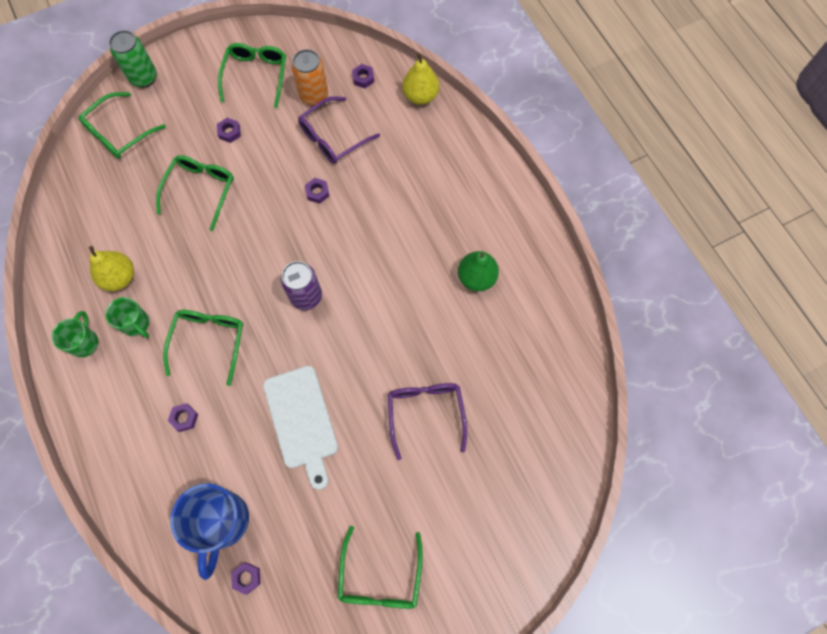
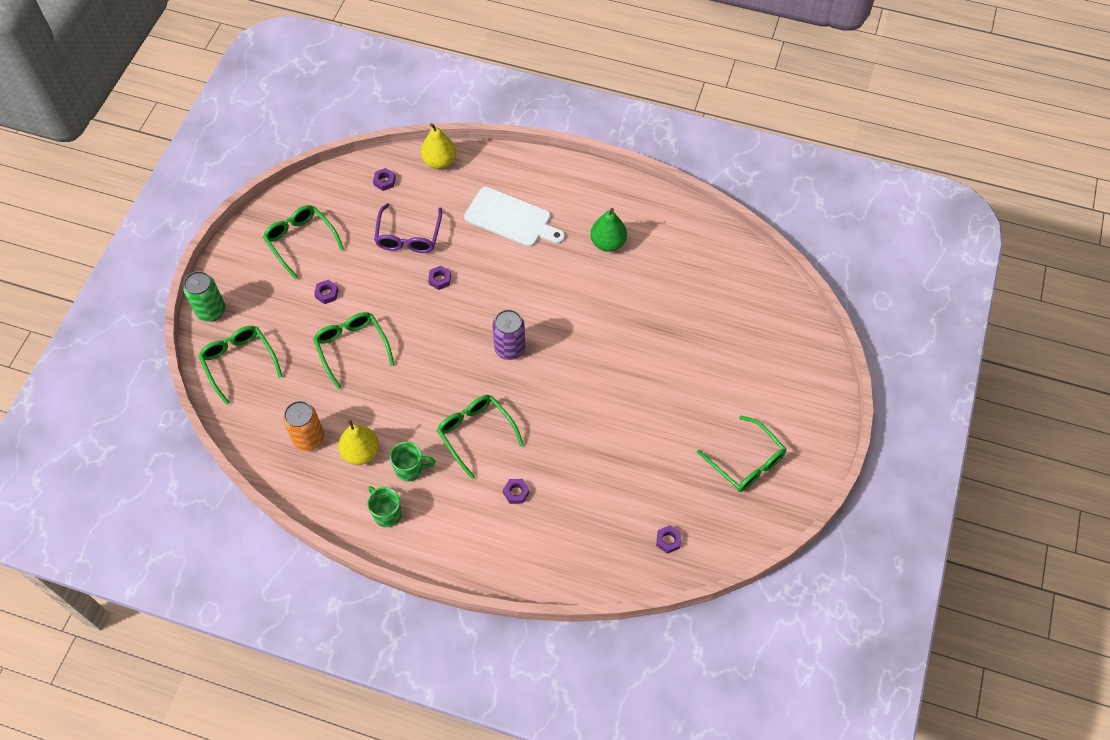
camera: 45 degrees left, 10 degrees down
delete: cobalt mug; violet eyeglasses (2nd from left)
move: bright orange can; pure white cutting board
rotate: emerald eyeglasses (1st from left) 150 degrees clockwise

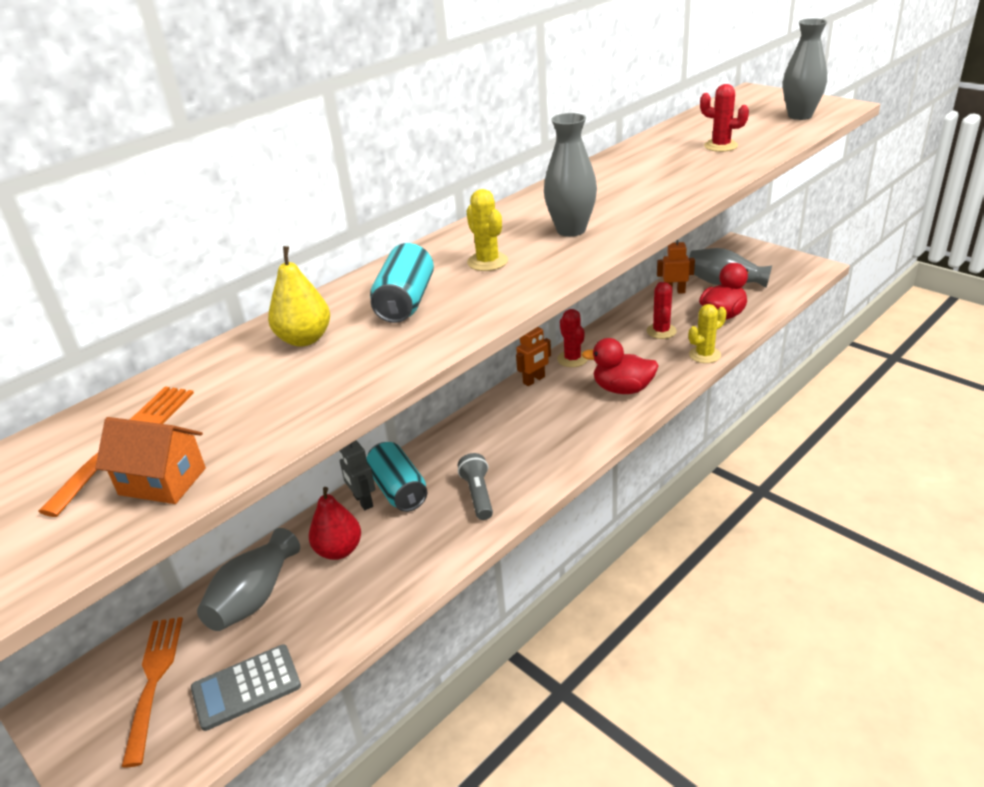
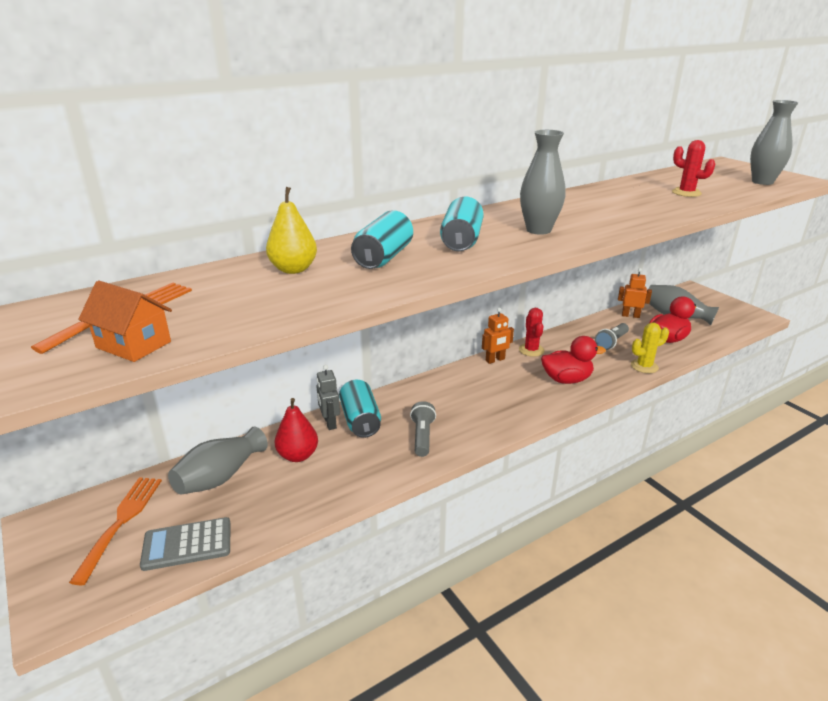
camera: 10 degrees right, 5 degrees down
replace: yellow prickly plant (1st from left) to turquoise can (3rd from left); red prickly plant (2nd from left) to grey torch (2nd from left)
rotate: red toy duck (1st from left) 150 degrees clockwise

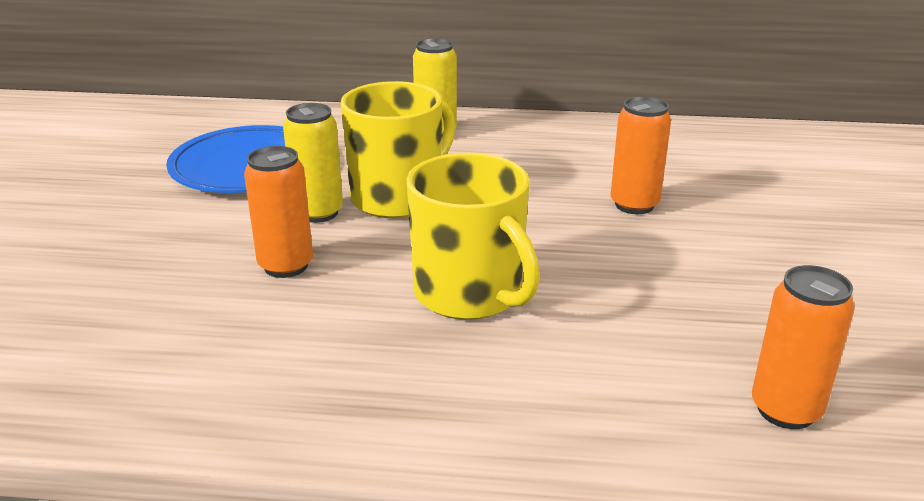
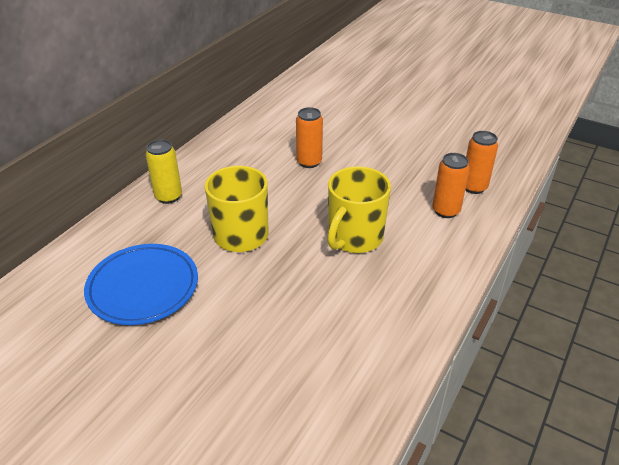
camera: 65 degrees left, 10 degrees up
delete: yellow can (1st from left)
move: bright orange can (1st from left in the first image) to bright orange can (2nd from left)
rotate: yellow mug (2nd from left) 135 degrees clockwise

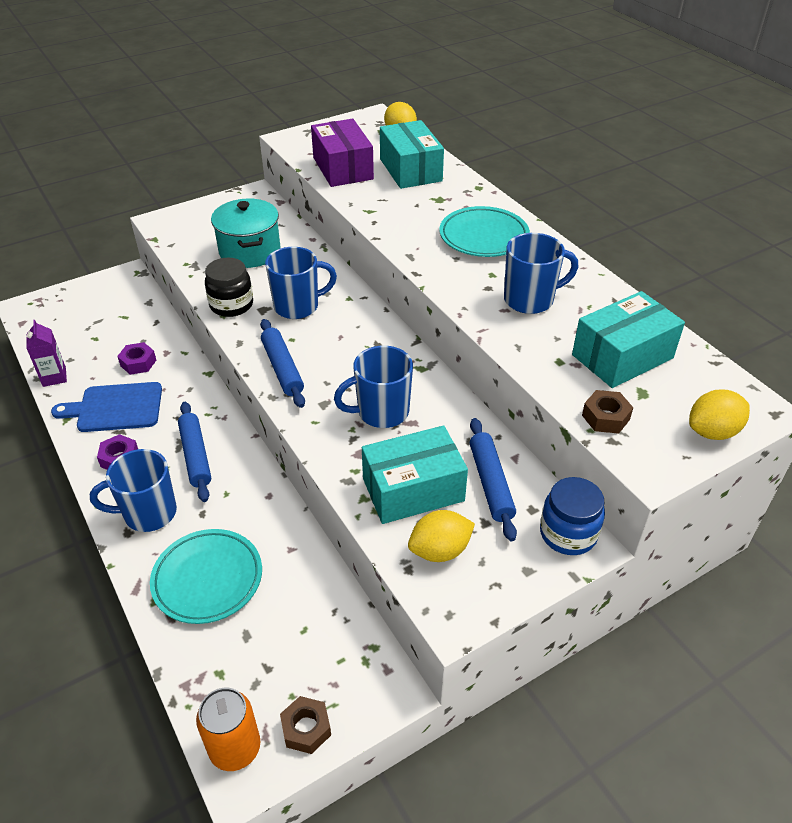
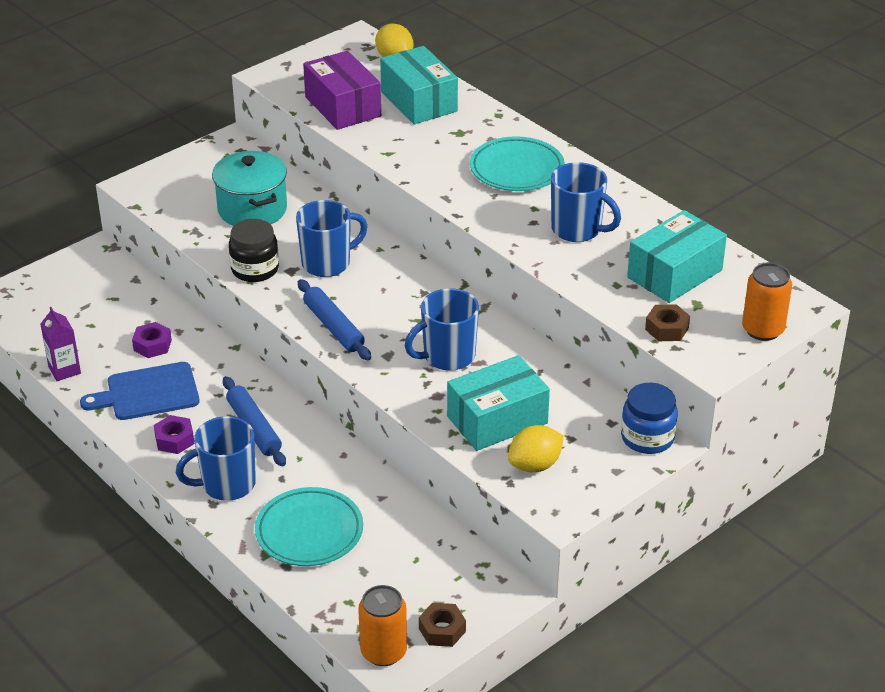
camera: 10 degrees left, 5 degrees down
delete: cobalt rolling pin (3rd from left)
replace: yellow citrus fruit (3rd from left) to bright orange can (2nd from left)
rotate: cobalt mug (4th from left) 60 degrees clockwise

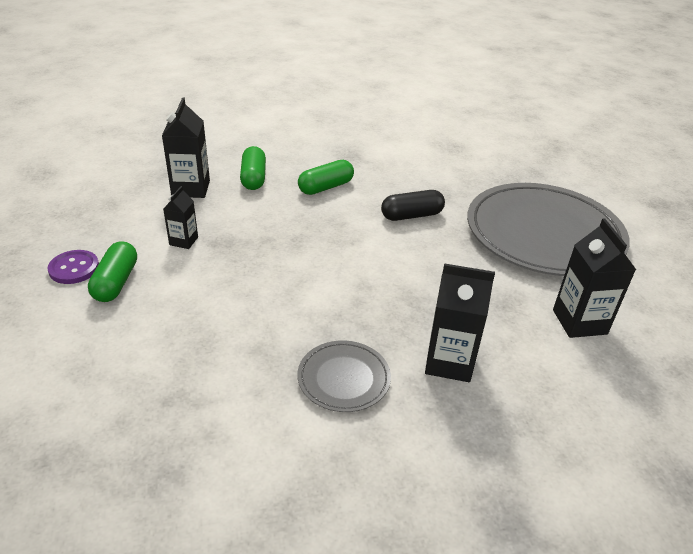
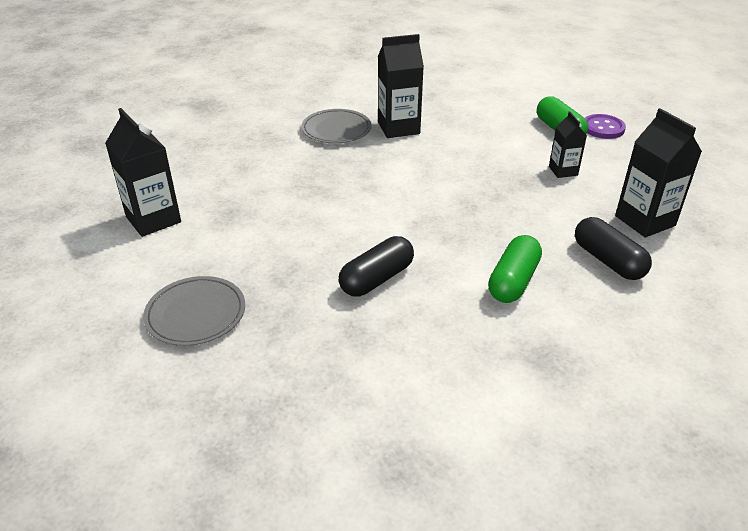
camera: 155 degrees right, 0 degrees up
move: ebony milk carton (3rd from left in the first image) to ebony milk carton (2nd from left)
recolor: emerald pill (2nd from left) to ebony pill (2nd from left)
resize: grey flat dish (2nd from left in the first image) x0.45

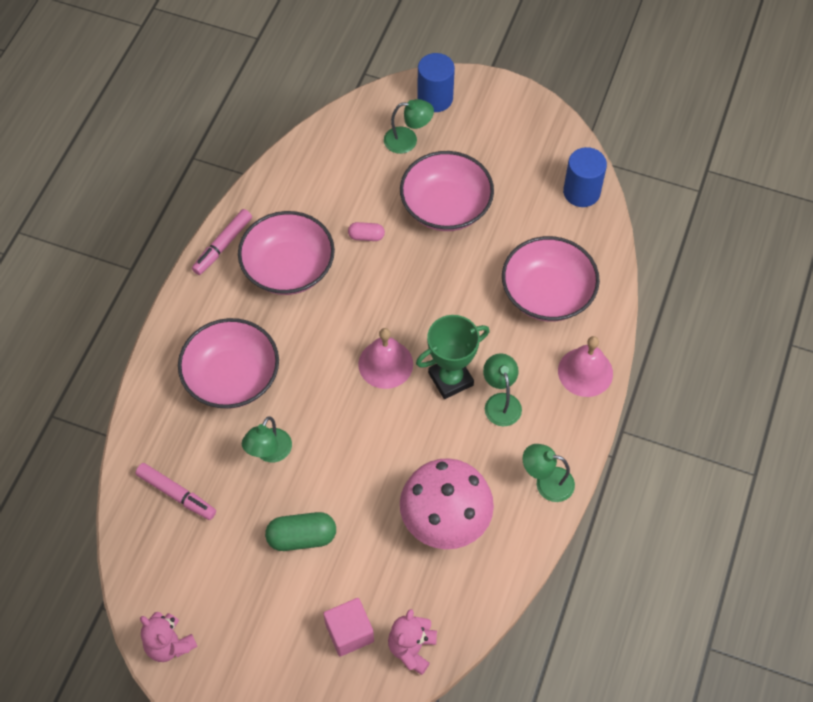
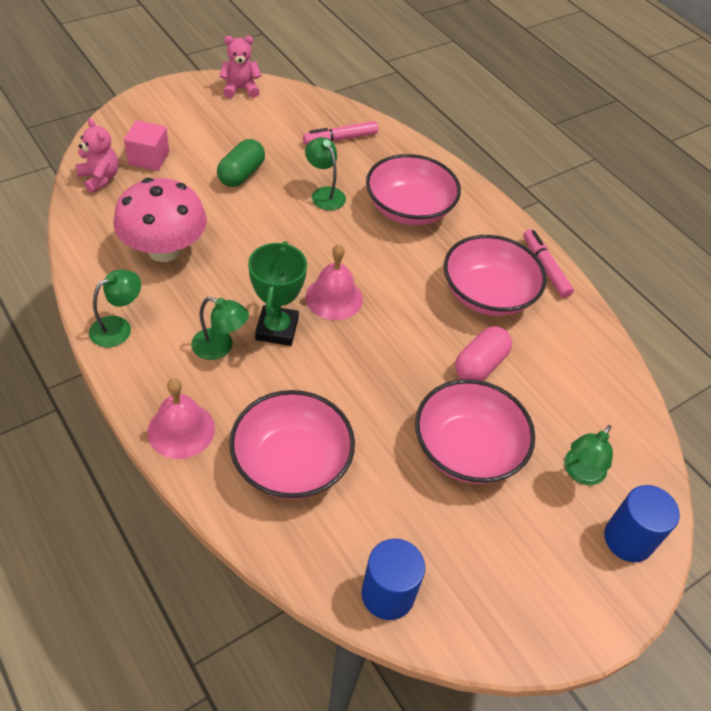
camera: 120 degrees right, 10 degrees down
resize: rose-pink pill x1.71

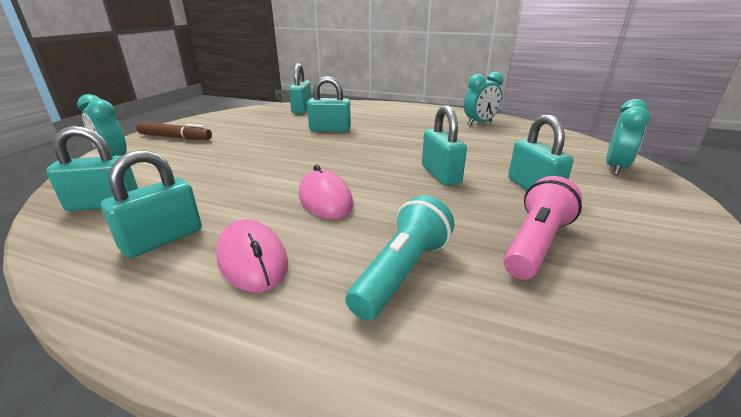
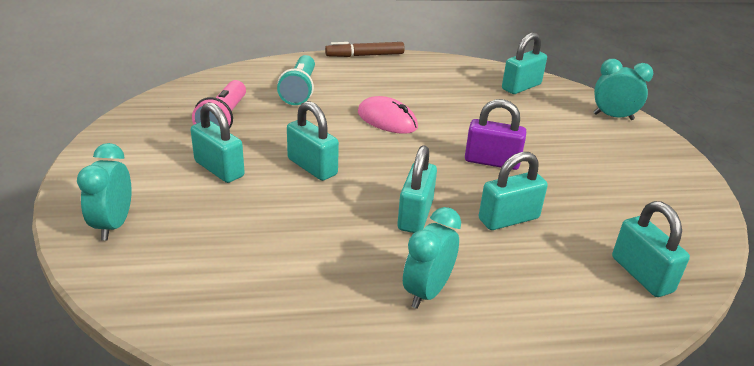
camera: 150 degrees right, 5 degrees up
delete: rose-pink computer mouse (1st from left)
insert: violet lock
move: brown felt pen; turquoise lock (2nd from left in the first image) to turquoise lock (3rd from left); turquoise clock (2nd from left)

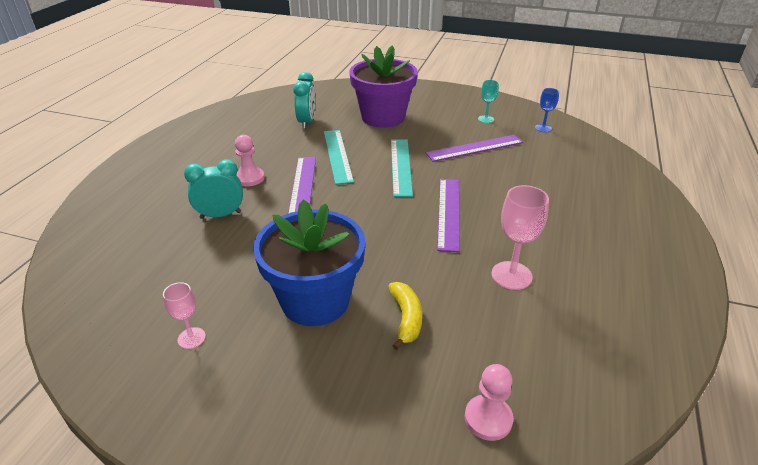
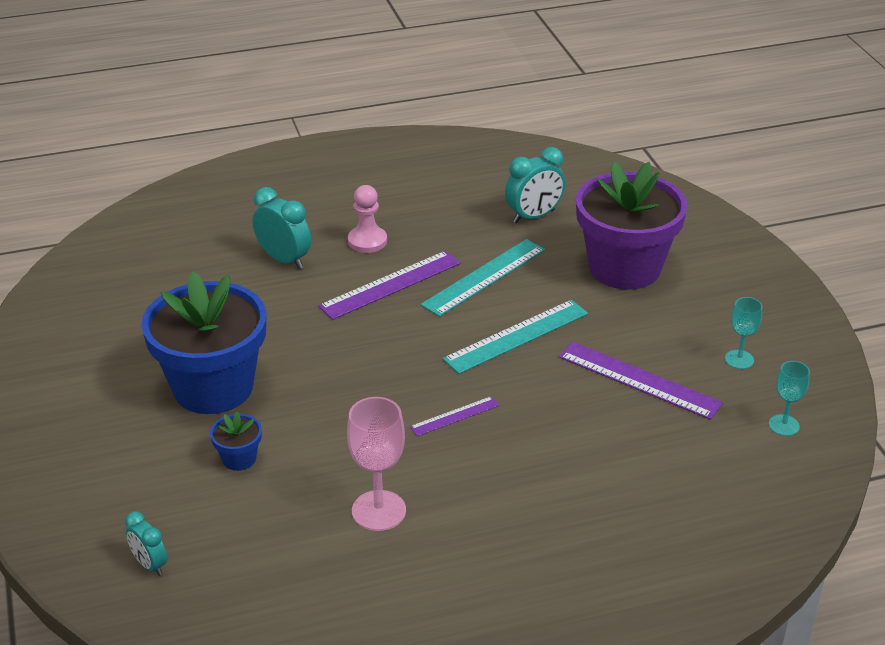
camera: 55 degrees right, 0 degrees up
delete: rose-pink wine glass (1st from left)
replace: rose-pink chess pawn (2nd from left) to turquoise clock (1st from left); yellow banana to cobalt flower pot (2nd from left)
recolor: cobalt wine glass to turquoise wine glass (2nd from left)
resize: violet ruler (2nd from left) x0.54

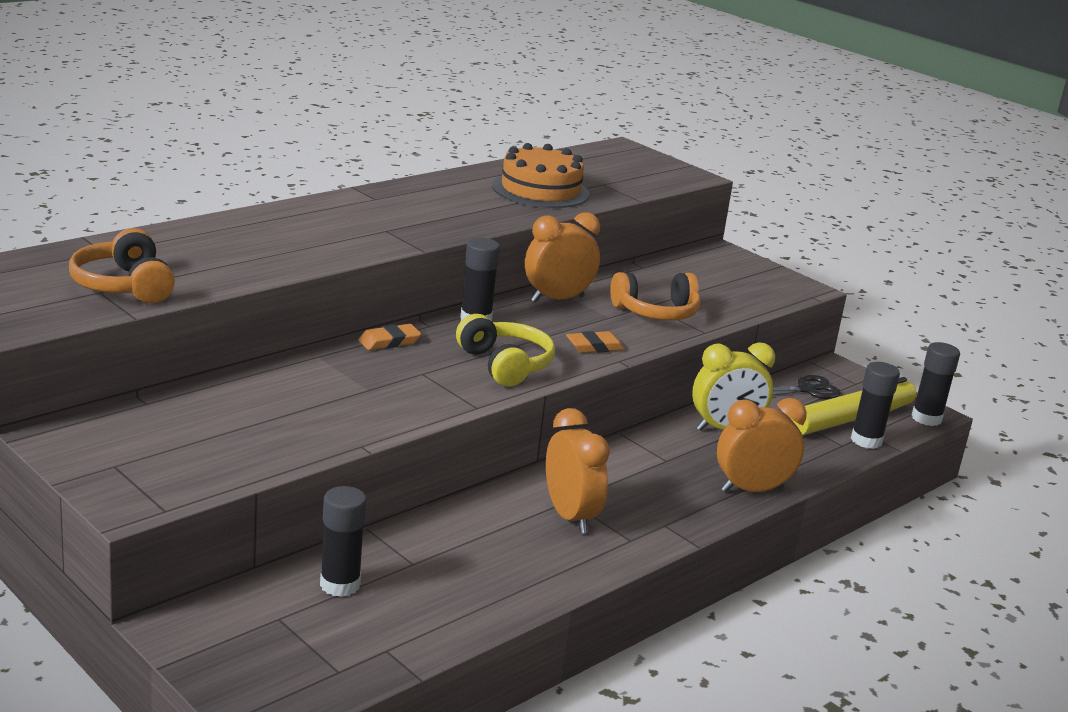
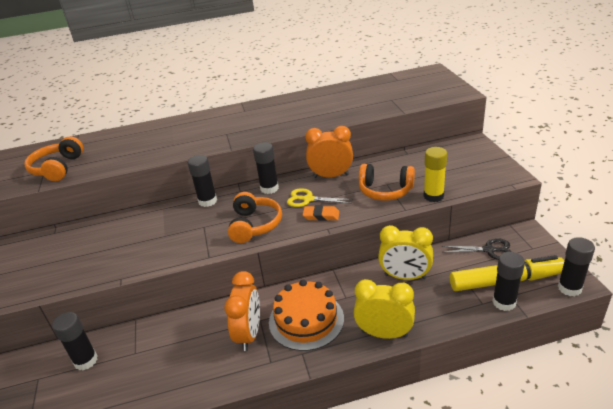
camera: 35 degrees right, 10 degrees up
insert: yellow shears; yellow glue stick
move: bright orange cake
replace: bright orange eraser (1st from left) to ebony glue stick (2nd from left)
recolor: yellow headphones to bright orange headphones (2nd from left); bright orange clock (3rd from left) to yellow clock (1st from left)

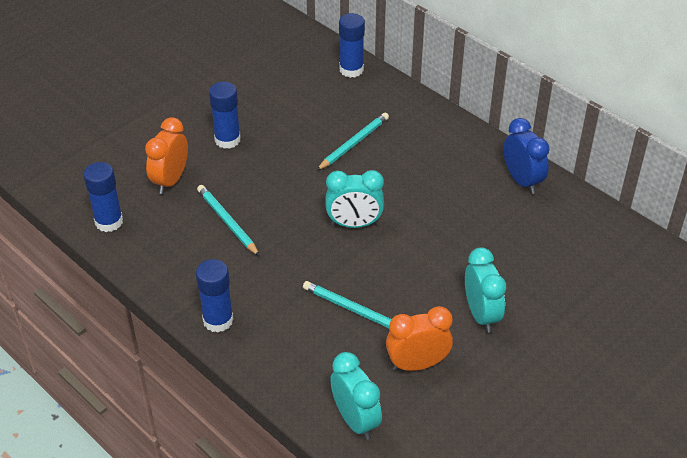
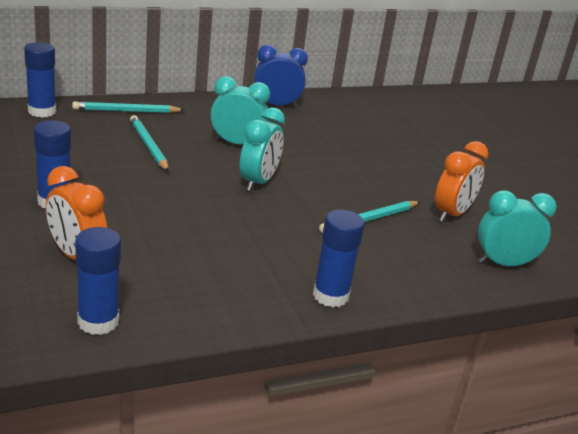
camera: 70 degrees left, 15 degrees down
move: turquoise pencil (1st from left); turquoise clock (3rd from left in the first image) to turquoise clock (1st from left)
rotate: bright orange clock (2nd from left) 150 degrees counterclockwise

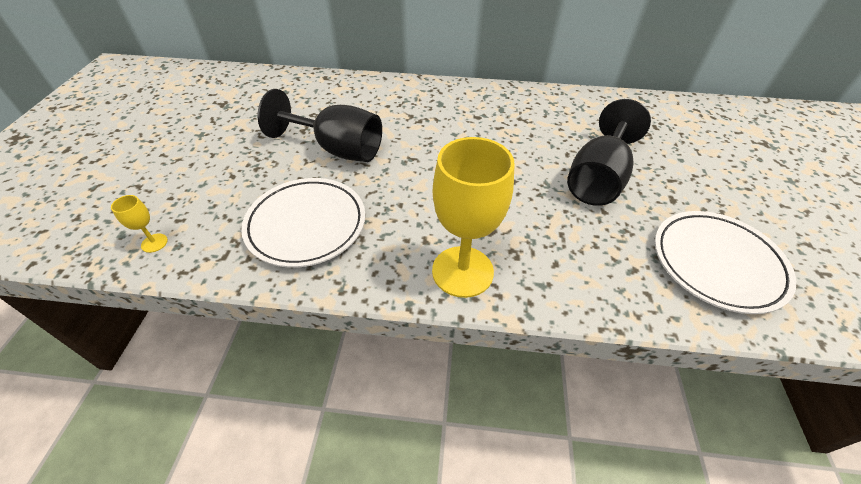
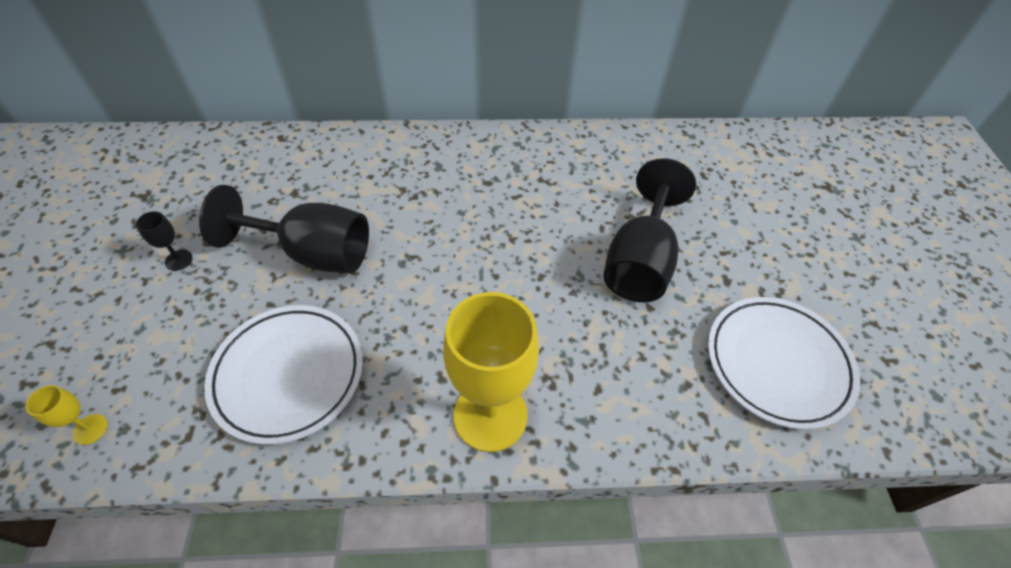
camera: 10 degrees left, 5 degrees up
insert: ebony wine glass (1st from left)

